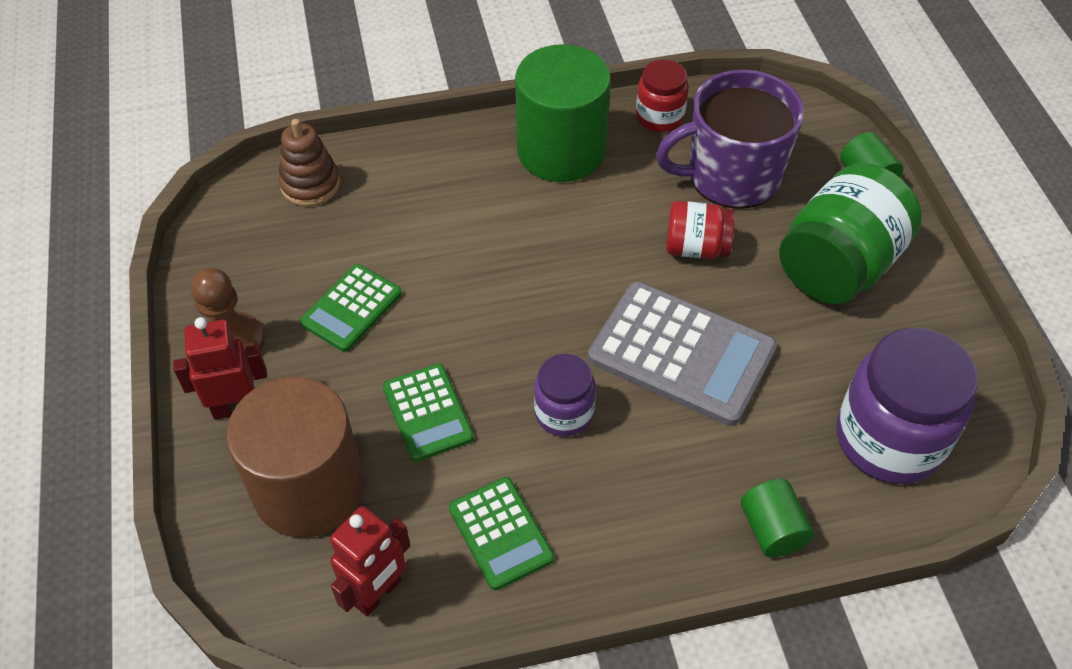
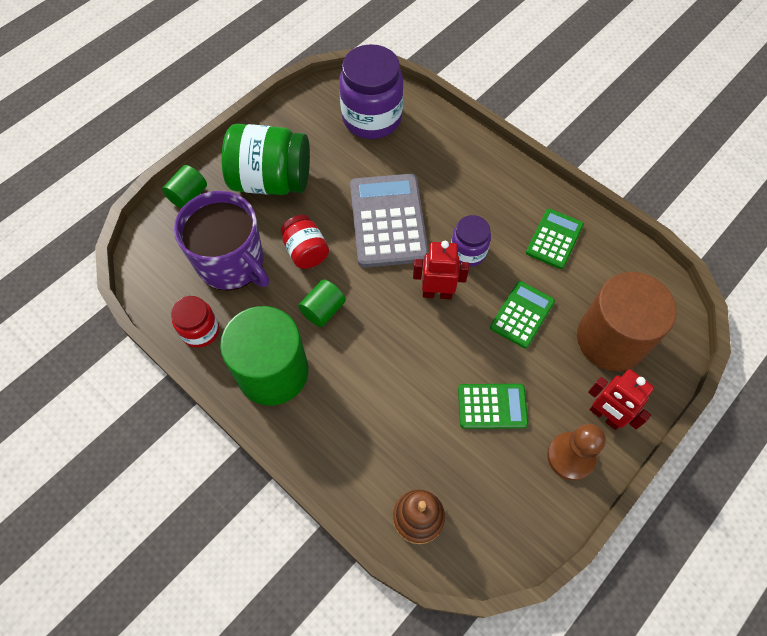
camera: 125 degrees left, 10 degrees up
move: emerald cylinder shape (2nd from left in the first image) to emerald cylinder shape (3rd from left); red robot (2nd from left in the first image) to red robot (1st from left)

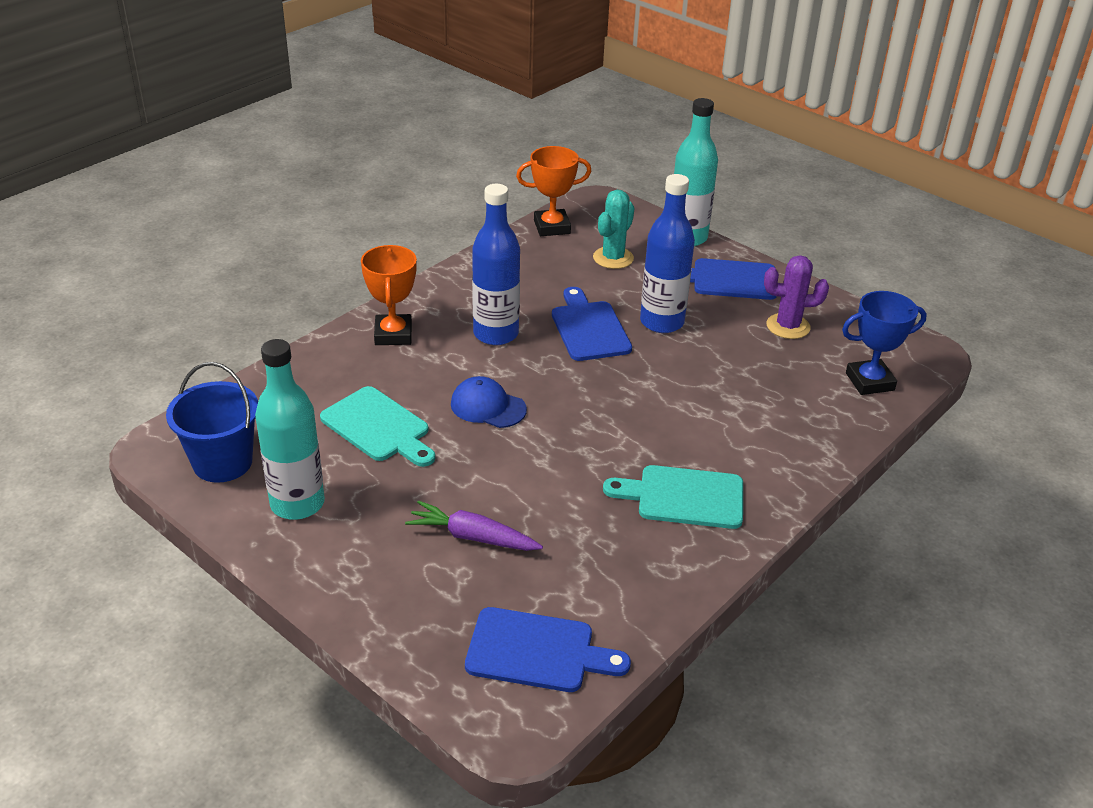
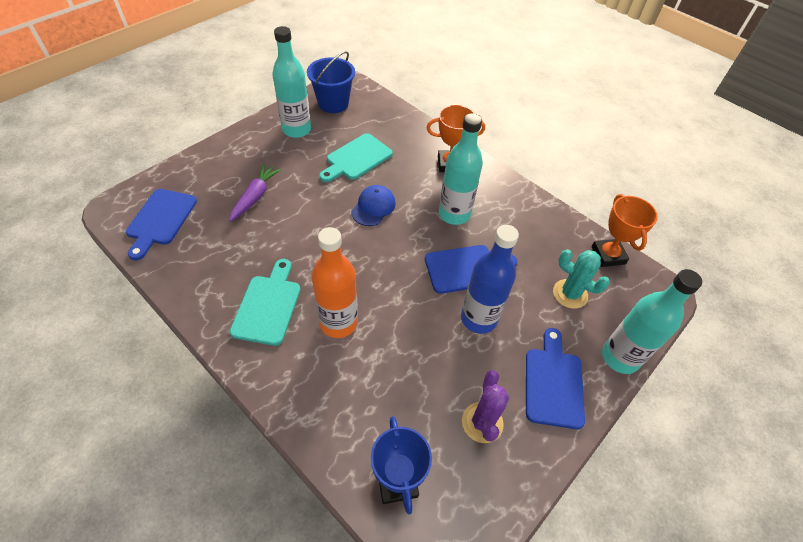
camera: 90 degrees right, 15 degrees up
insert: bright orange drink bottle
recolor: cobalt drink bottle (1st from left) to turquoise drink bottle (2nd from left)

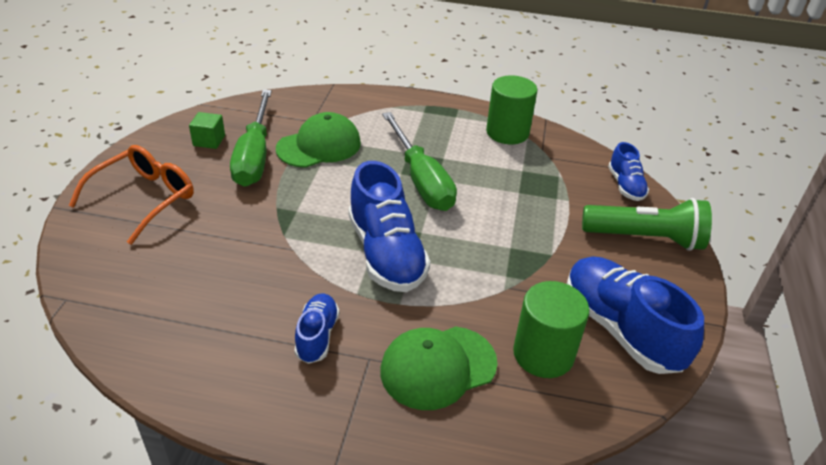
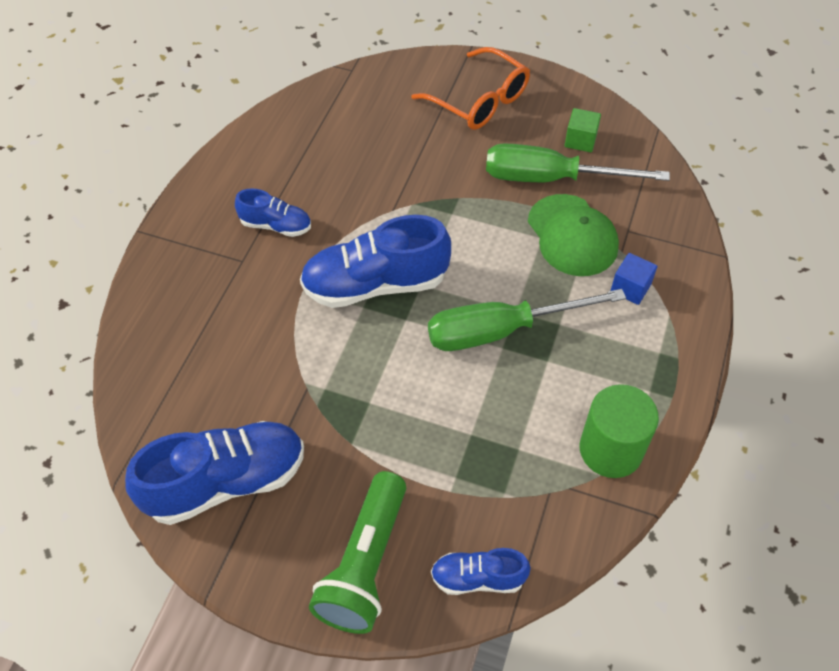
camera: 100 degrees right, 15 degrees up
delete: emerald cap (2nd from left); emerald cylinder shape (2nd from left)
insert: cobalt cube

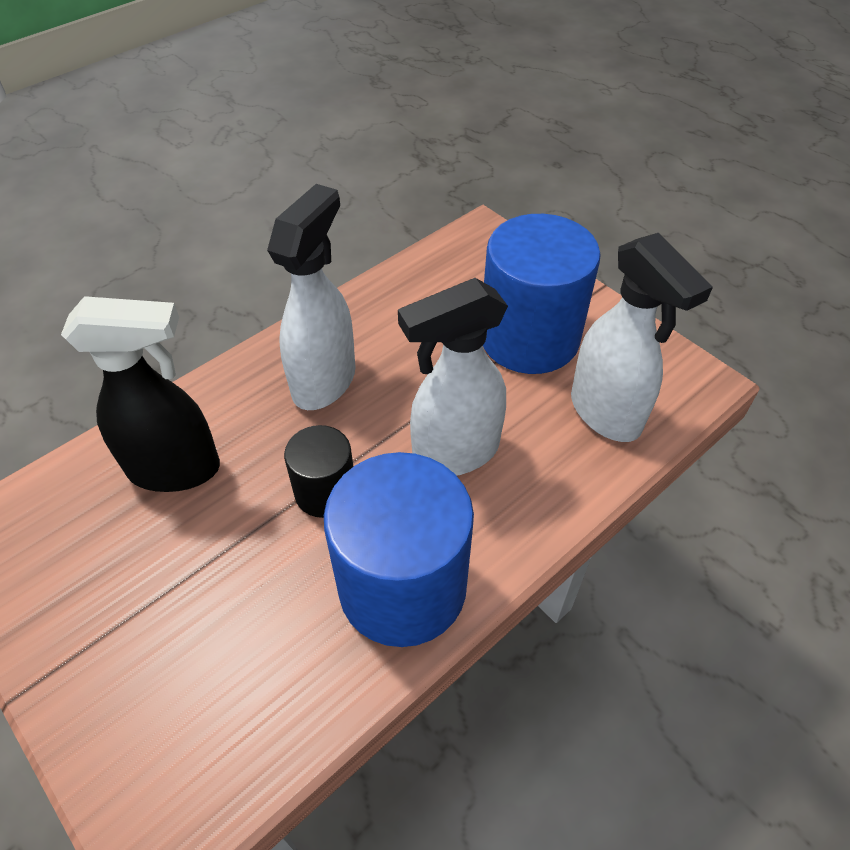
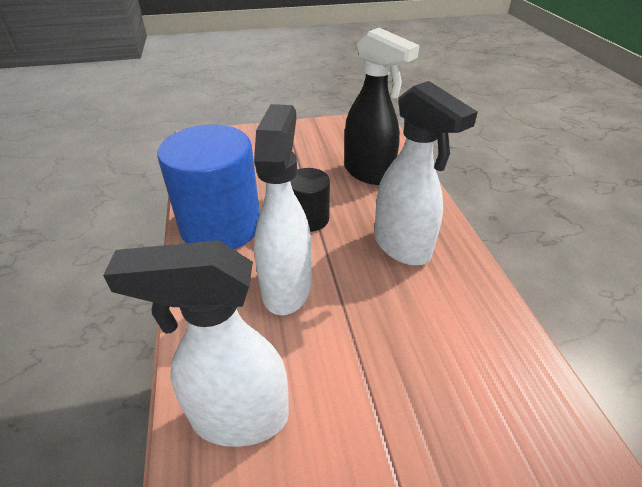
camera: 120 degrees right, 10 degrees down
delete: cobalt cylinder shape (2nd from left)
rotate: ebony sprayer 75 degrees counterclockwise

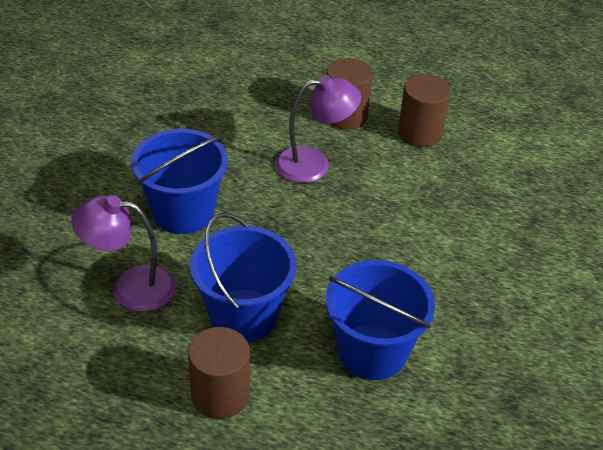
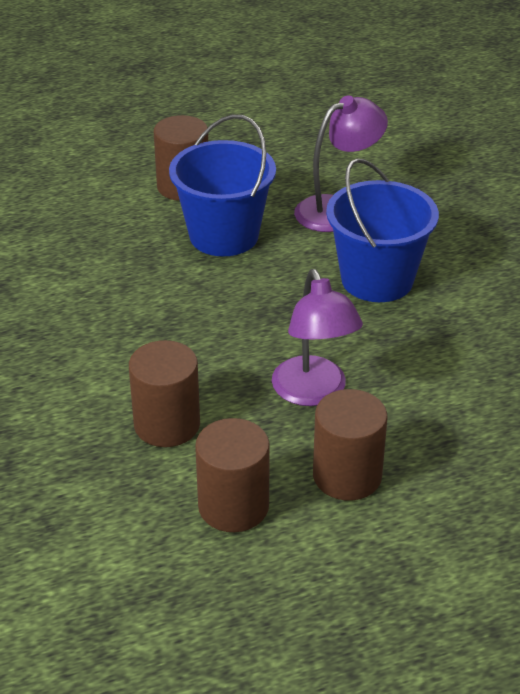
camera: 145 degrees right, 5 degrees down
delete: cobalt sand bucket (3rd from left)
insert: brown cylinder shape (1st from left)
rotate: violet desk lamp (2nd from left in the first image) 60 degrees counterclockwise

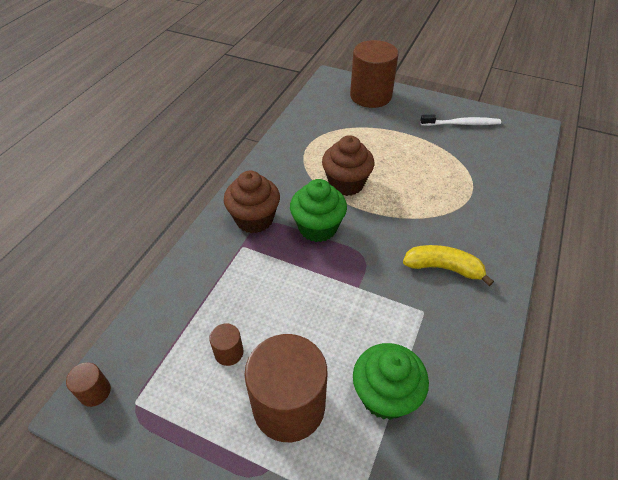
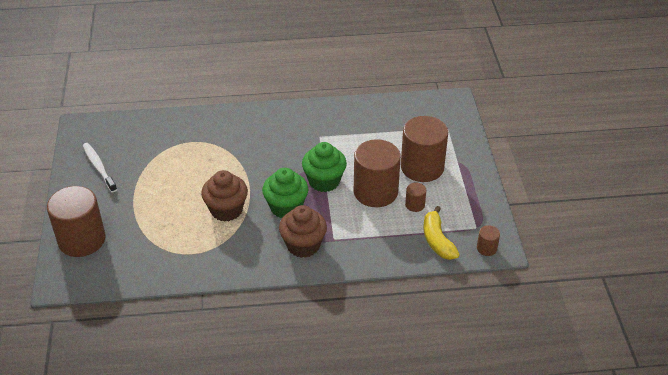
camera: 120 degrees left, 5 degrees down
insert: brown cylinder shape (2nd from left)
move: emerald fairy cake (2nd from left); yellow banana

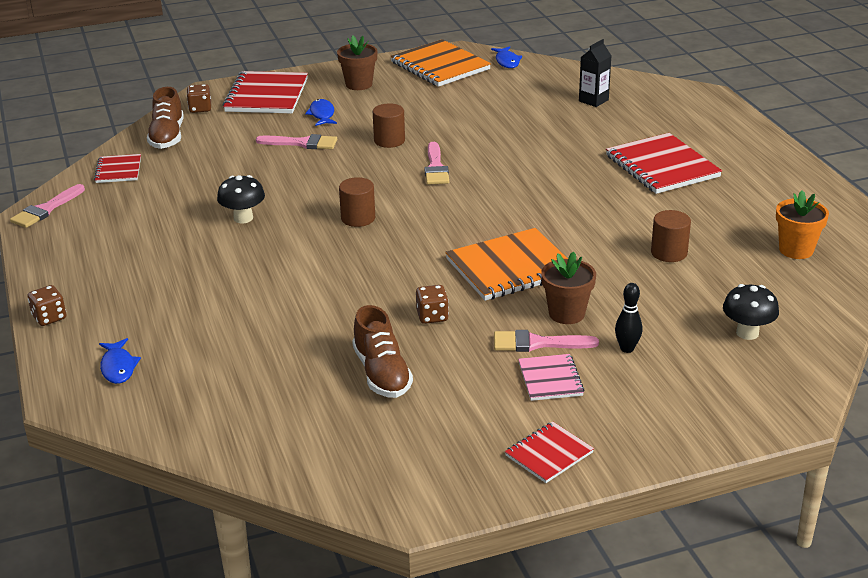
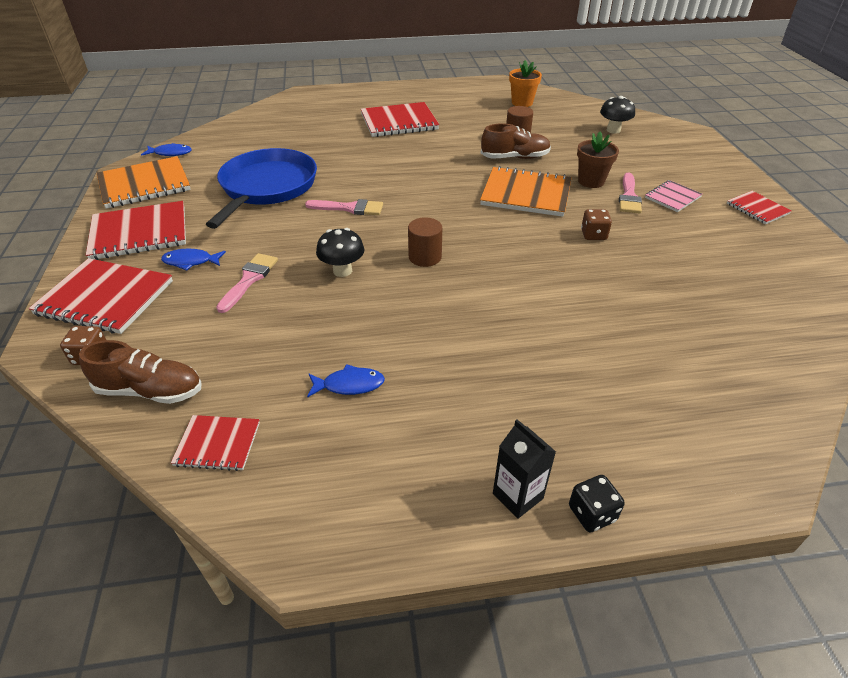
camera: 80 degrees left, 10 degrees up
delete: rose-pink brush (1st from left); brown cylinder shape (2nd from left); ebony tenpin
insert: cobalt pan
move: cobalt toy fish (1st from left in the first image) to cobalt toy fish (3rd from left); ebony mushroom (1st from left); brown sneaker (2nd from left); ebony milk carton
replace: brown flower pot (1st from left) to red notepad (2nd from left)
recolor: brown dice (1st from left) to ebony dice
rotate: bright orange notepad (2nd from left) 60 degrees counterclockwise; rose-pink notepad 45 degrees counterclockwise

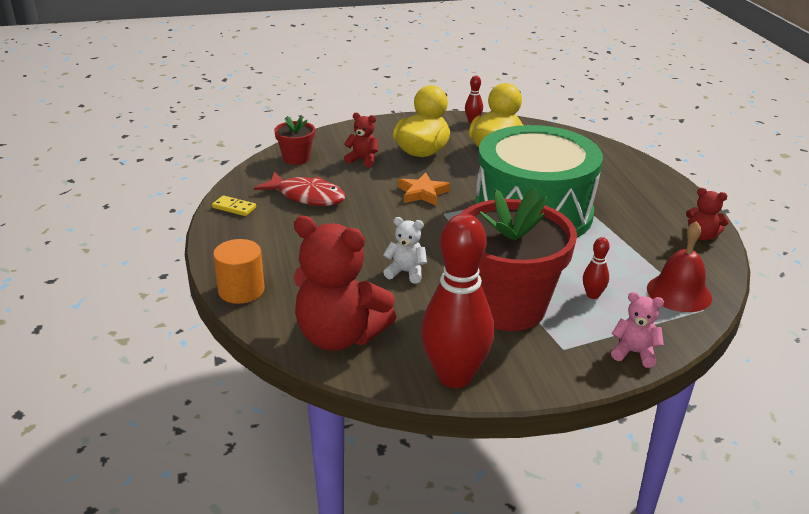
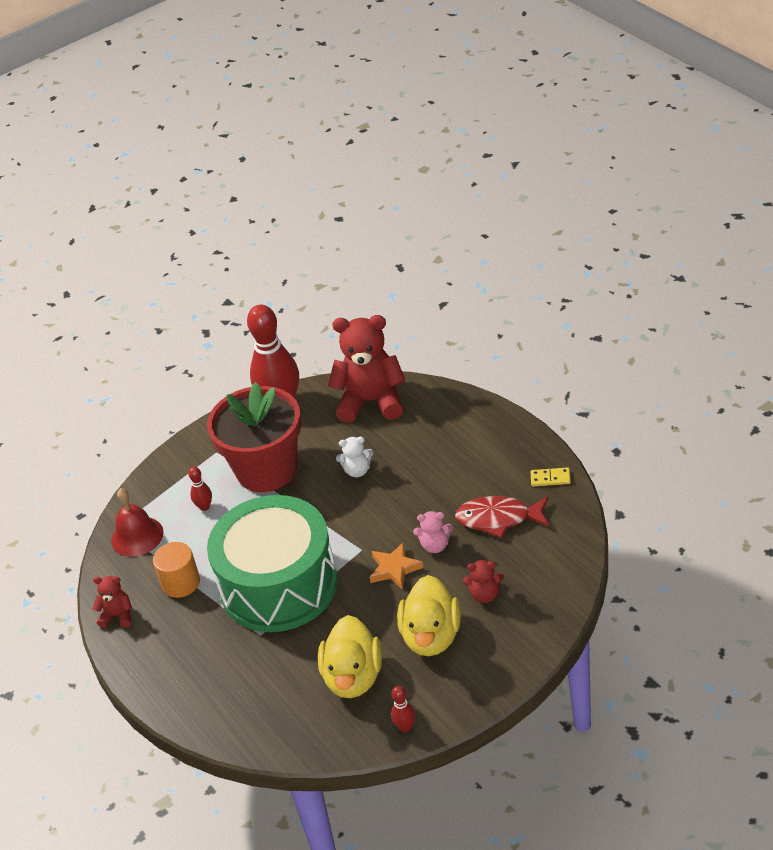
camera: 165 degrees right, 10 degrees up
delete: red flower pot (1st from left)
move: bright orange cylinder shape; rose-pink stuffed bear

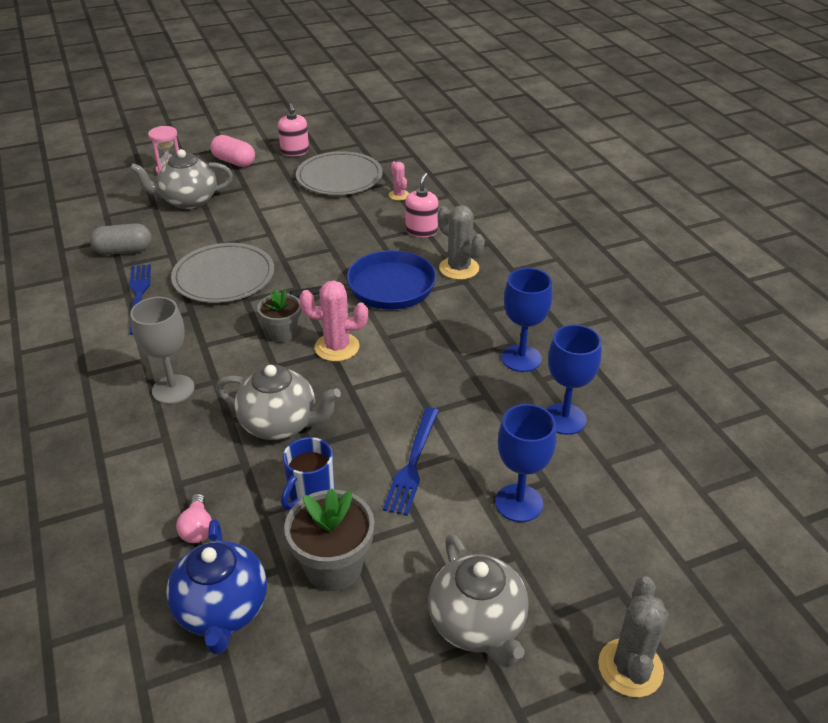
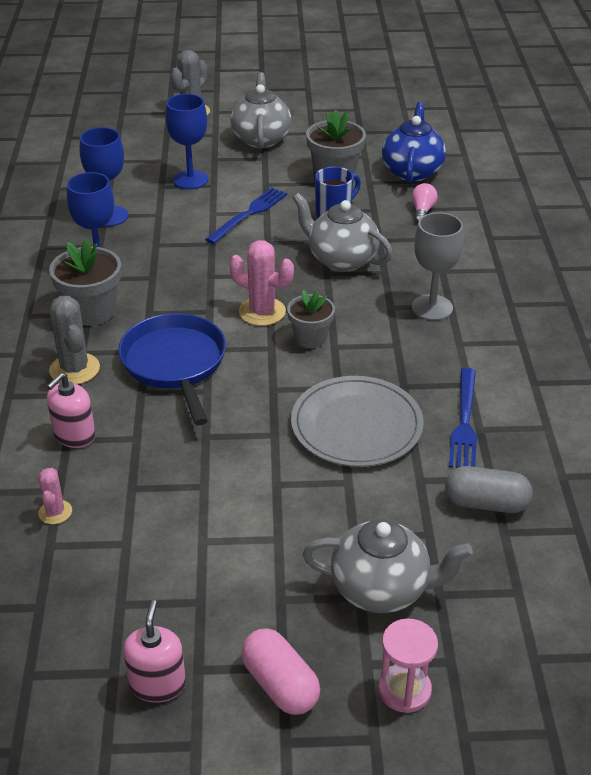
camera: 160 degrees left, 0 degrees up
delete: grey flat dish (2nd from left)
insert: grey flower pot (1st from left)
rotate: cobalt pan 75 degrees clockwise

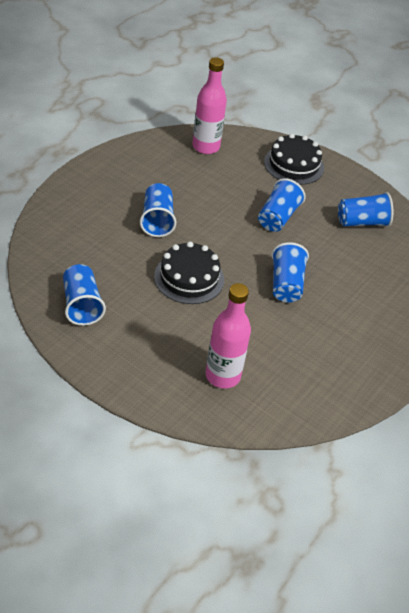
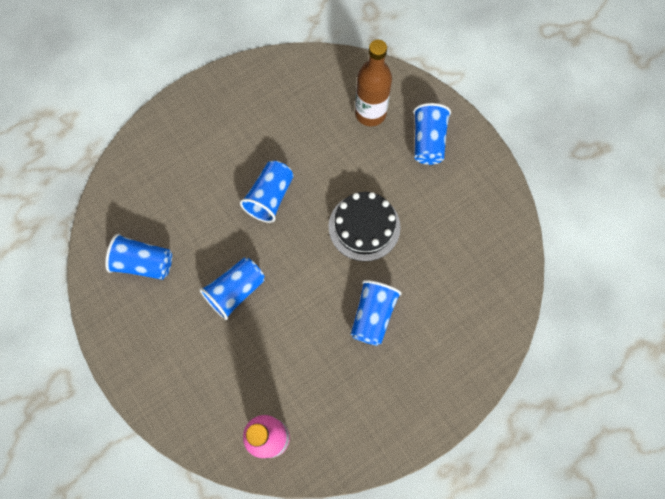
camera: 155 degrees left, 25 degrees up
delete: ebony cake (2nd from left)
move: cobalt cup (1st from left in the first image) to cobalt cup (5th from left)
recolor: rose-pink drink bottle (2nd from left) to brown drink bottle

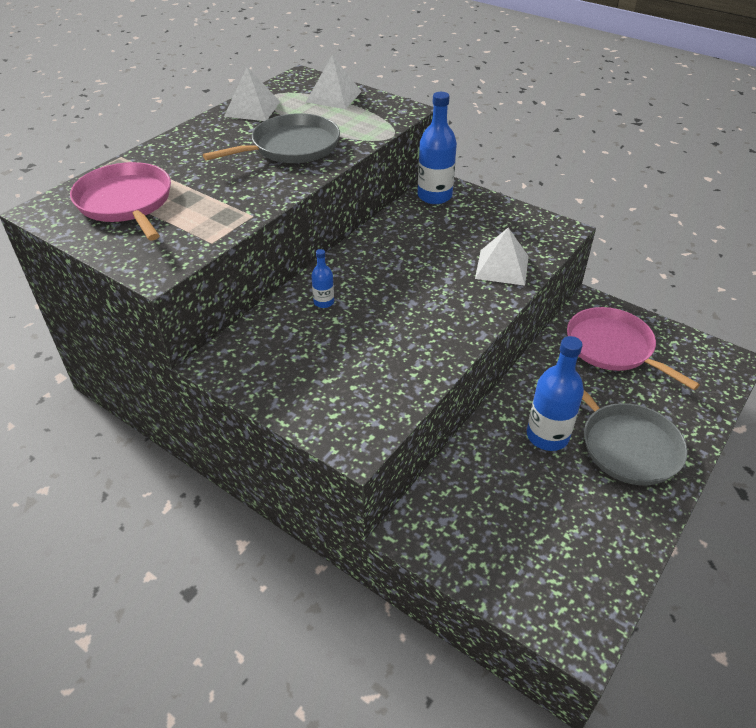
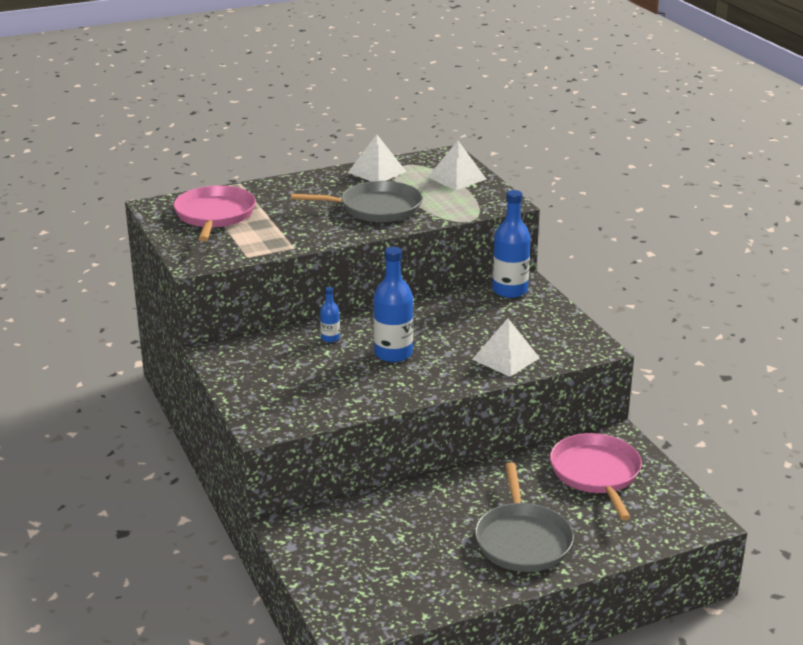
camera: 30 degrees right, 15 degrees down
move: cobalt drink bottle (3rd from left in the first image) to cobalt drink bottle (2nd from left)

